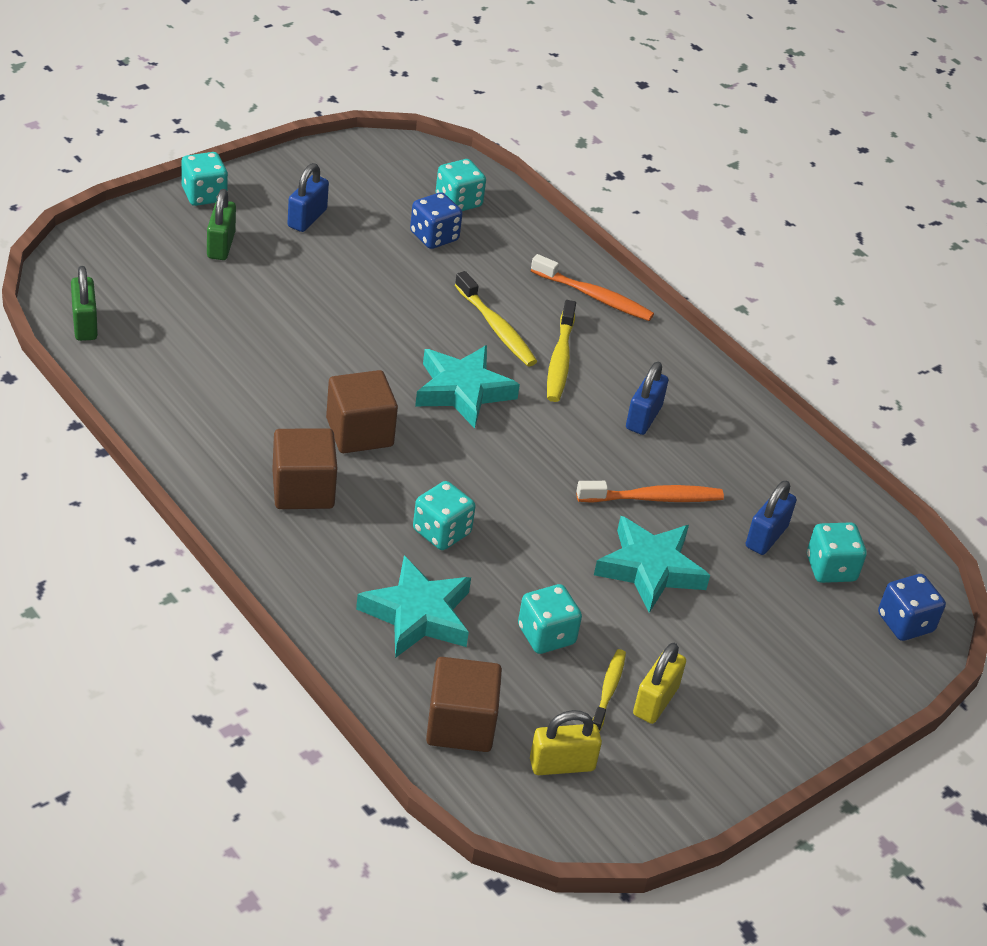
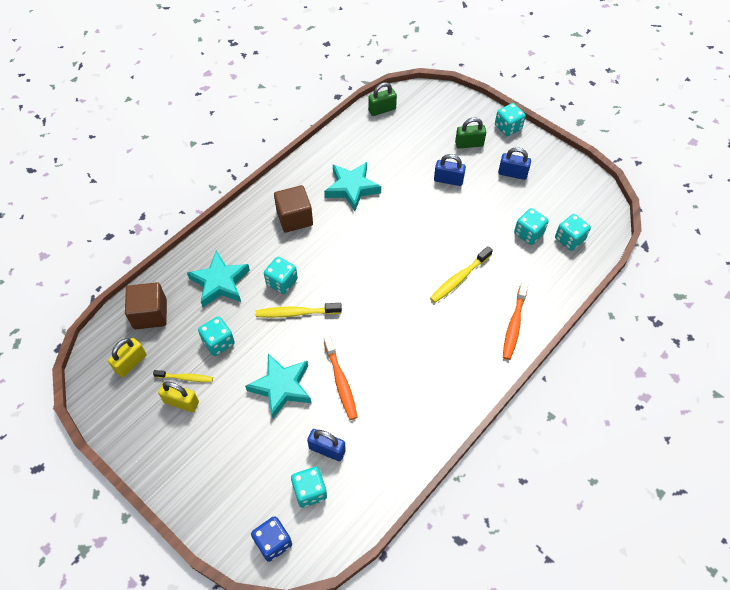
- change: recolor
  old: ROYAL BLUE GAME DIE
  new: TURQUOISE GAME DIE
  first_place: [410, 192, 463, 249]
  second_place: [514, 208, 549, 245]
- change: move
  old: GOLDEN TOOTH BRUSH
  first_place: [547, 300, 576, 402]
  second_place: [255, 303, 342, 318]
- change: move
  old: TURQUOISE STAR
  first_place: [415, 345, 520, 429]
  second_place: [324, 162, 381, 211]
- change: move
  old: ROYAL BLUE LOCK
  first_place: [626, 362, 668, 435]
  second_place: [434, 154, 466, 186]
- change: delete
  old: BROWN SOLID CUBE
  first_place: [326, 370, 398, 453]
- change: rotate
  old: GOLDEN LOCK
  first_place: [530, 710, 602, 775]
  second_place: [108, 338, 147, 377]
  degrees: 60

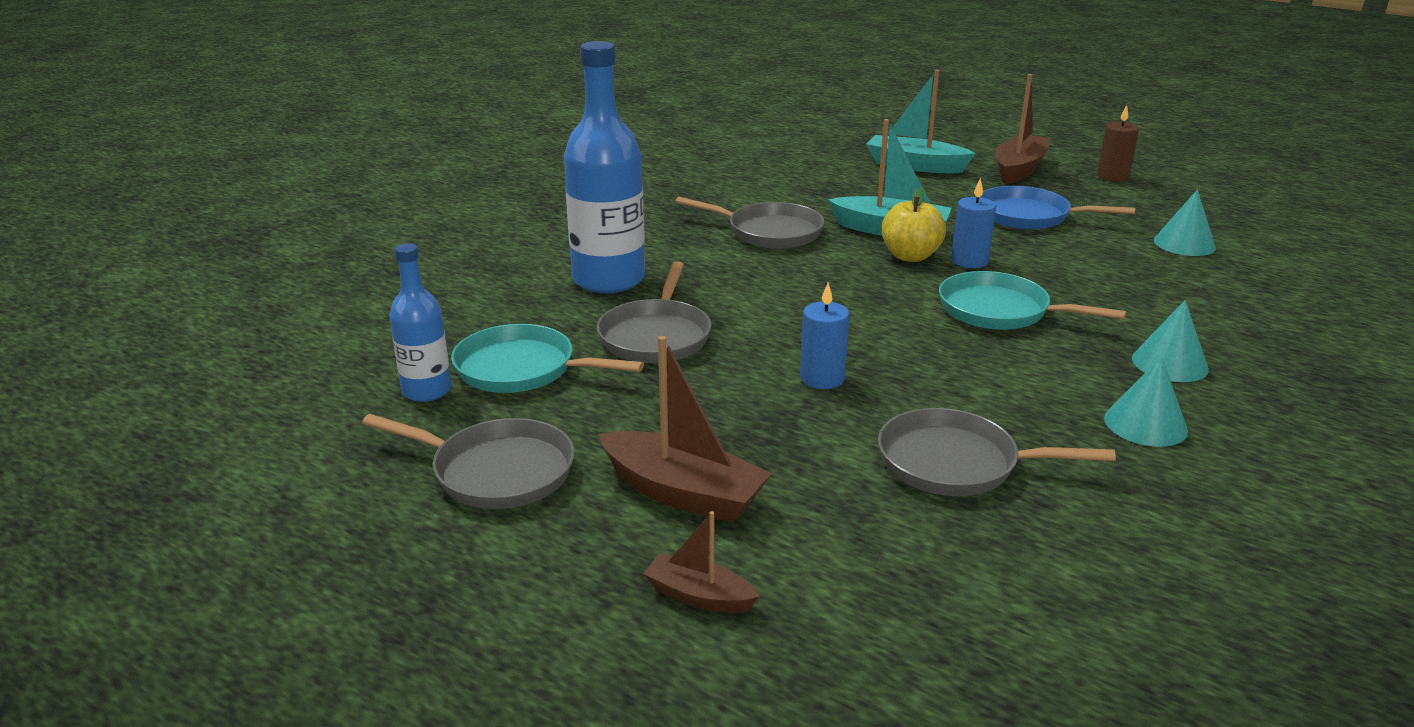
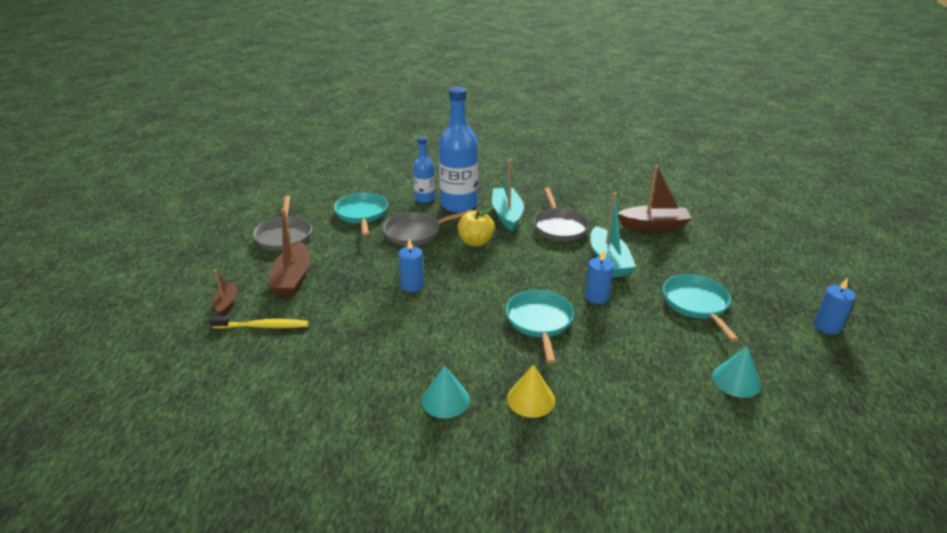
- change: move
  old: TURQUOISE SAILBOAT
  first_place: [866, 70, 976, 173]
  second_place: [492, 159, 524, 231]
- change: move
  old: BROWN SAILBOAT
  first_place: [995, 74, 1051, 184]
  second_place: [617, 165, 692, 231]
- change: recolor
  old: BROWN CANDLE
  new: ROYAL BLUE CANDLE
  first_place: [1097, 105, 1139, 182]
  second_place: [814, 278, 856, 334]
- change: recolor
  old: ROYAL BLUE SKILLET
  new: TURQUOISE SKILLET
  first_place: [980, 186, 1135, 230]
  second_place: [663, 274, 739, 342]
- change: move
  old: GOLDEN APPLE FRUIT
  first_place: [882, 188, 946, 262]
  second_place: [458, 208, 495, 247]
- change: move
  old: ROYAL BLUE DRINK BOTTLE
  first_place: [389, 243, 451, 402]
  second_place: [413, 136, 435, 203]
- change: recolor
  old: TURQUOISE CONE
  new: GOLDEN CONE
  first_place: [1132, 300, 1209, 382]
  second_place: [507, 364, 555, 418]
- change: delete
  old: GRAY SKILLET
  first_place: [878, 408, 1116, 496]
- change: insert
  new: GOLDEN TOOTH BRUSH
  second_place: [210, 316, 308, 329]

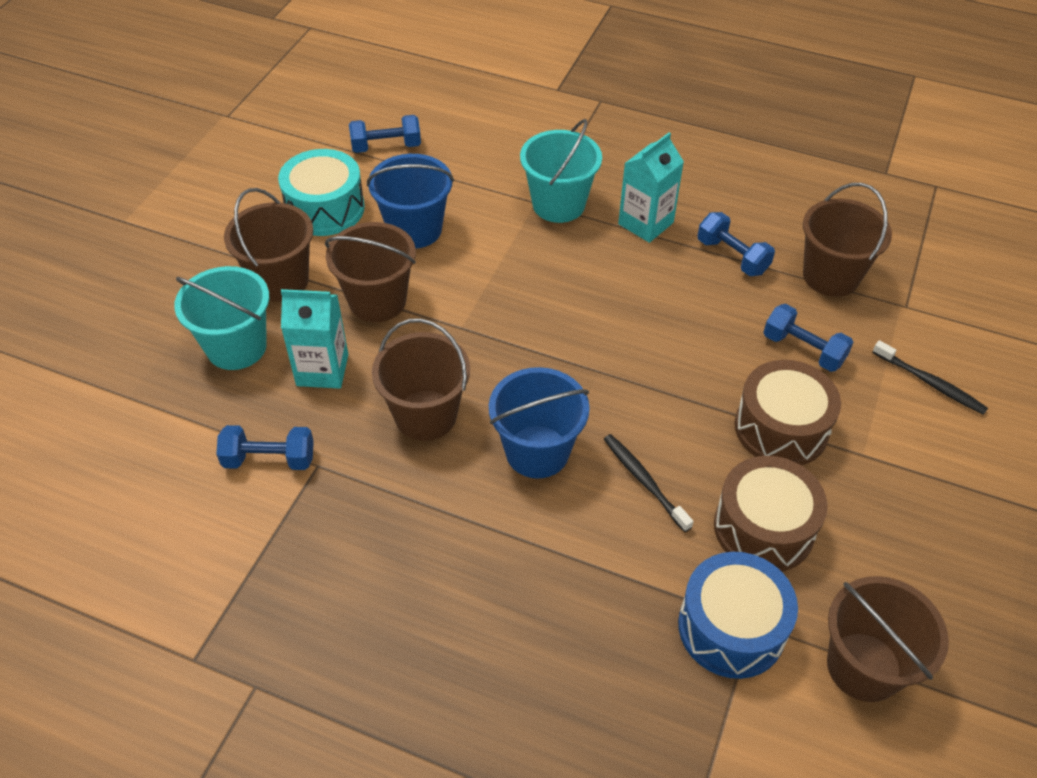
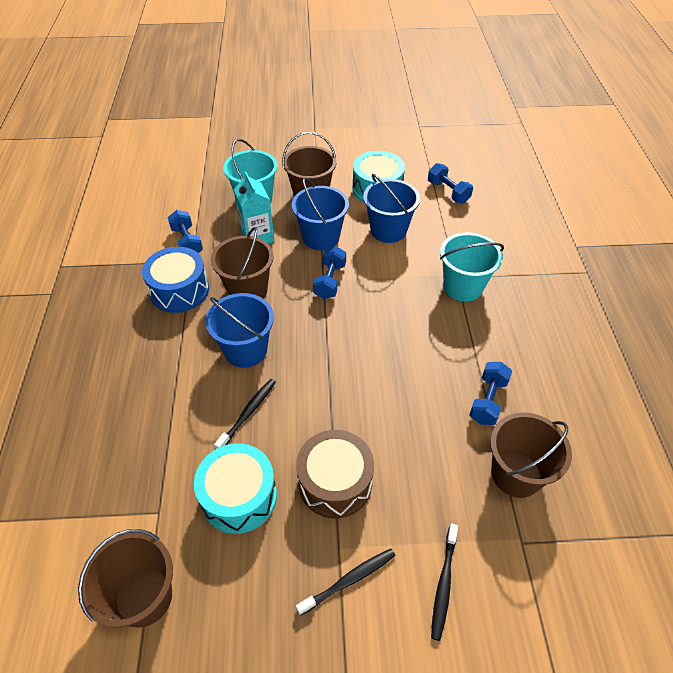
- change: delete
  old: TURQUOISE JUICE CARTON
  first_place: [618, 132, 684, 243]
- change: recolor
  old: BROWN PAIL
  new: ROYAL BLUE PAIL
  first_place: [325, 222, 416, 322]
  second_place: [292, 177, 349, 250]
- change: move
  old: ROYAL BLUE DUMBBELL
  first_place: [763, 304, 853, 372]
  second_place: [313, 246, 346, 299]
- change: recolor
  old: BROWN DRUM
  new: TURQUOISE DRUM
  first_place: [714, 456, 828, 572]
  second_place: [194, 443, 277, 534]
- change: move
  old: ROYAL BLUE DRUM
  first_place: [678, 552, 798, 679]
  second_place: [142, 247, 209, 313]
- change: insert
  new: EBONY TOOTH BRUSH
  second_place: [296, 549, 395, 616]

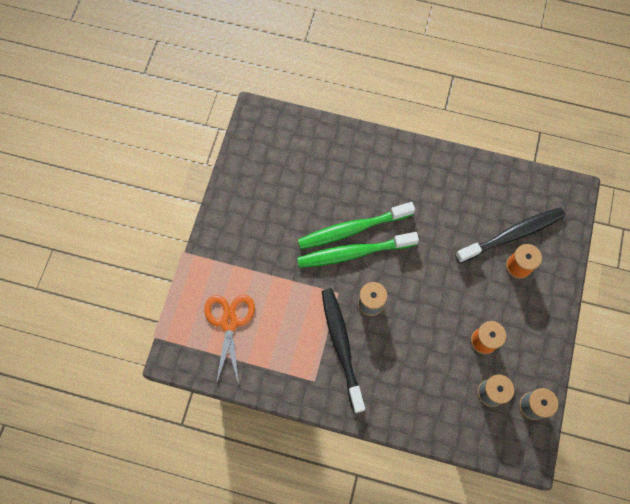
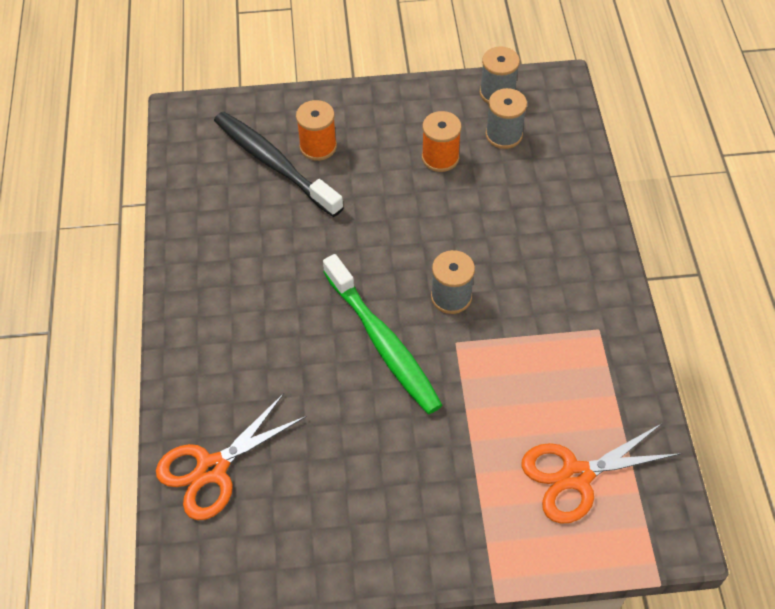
- change: delete
  old: LEAF-GREEN TOOTH BRUSH
  first_place: [298, 202, 415, 249]
- change: delete
  old: EBONY TOOTH BRUSH
  first_place: [322, 288, 365, 413]
- change: insert
  new: BRIGHT ORANGE SHEARS
  second_place: [156, 393, 307, 520]

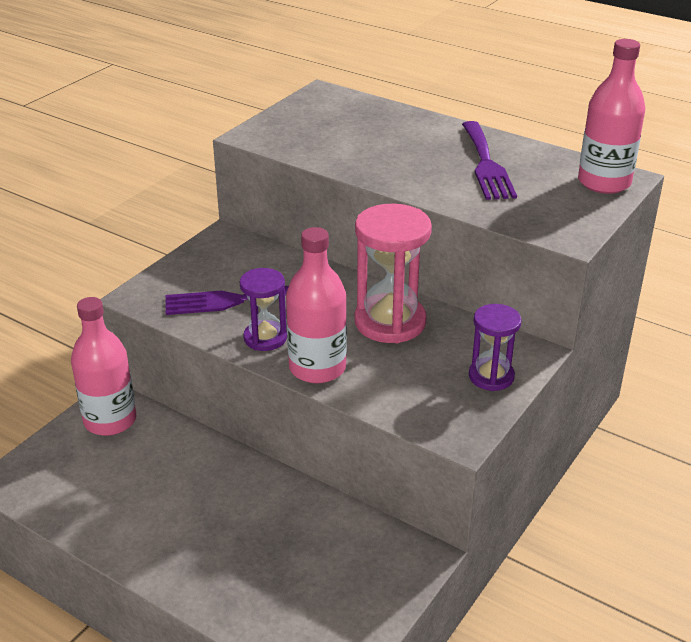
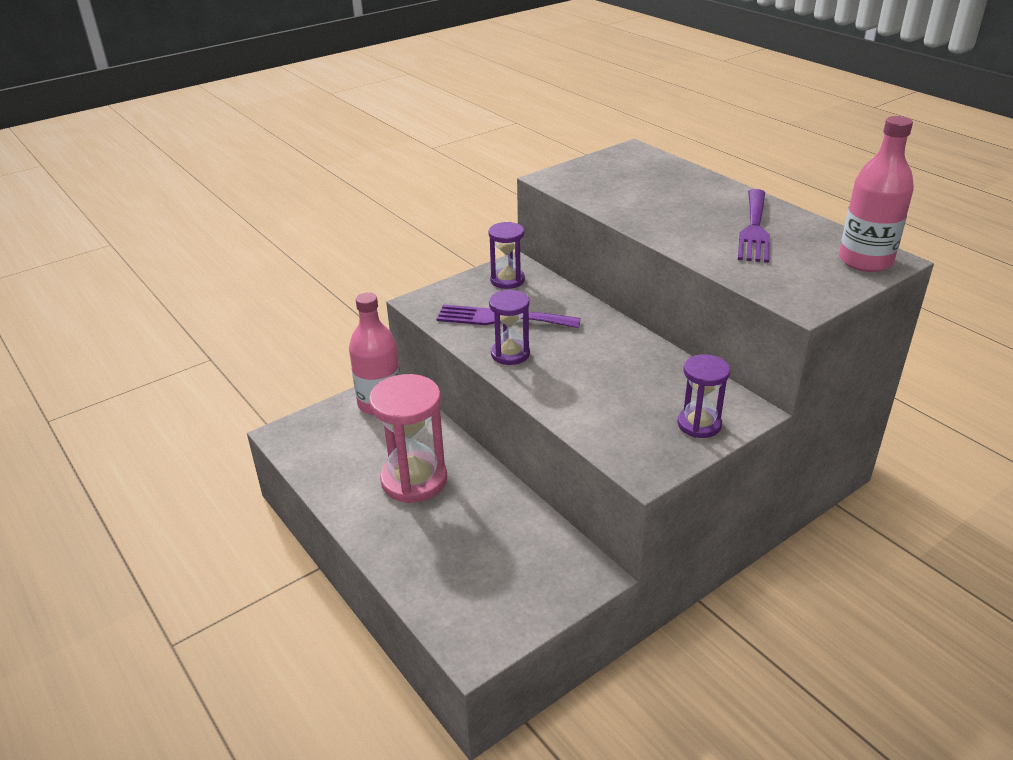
- change: move
  old: PINK HOURGLASS
  first_place: [355, 204, 432, 343]
  second_place: [369, 374, 447, 503]
- change: delete
  old: PINK DRINK BOTTLE
  first_place: [286, 227, 347, 383]
- change: insert
  new: ROYAL PURPLE HOURGLASS
  second_place: [488, 222, 525, 289]

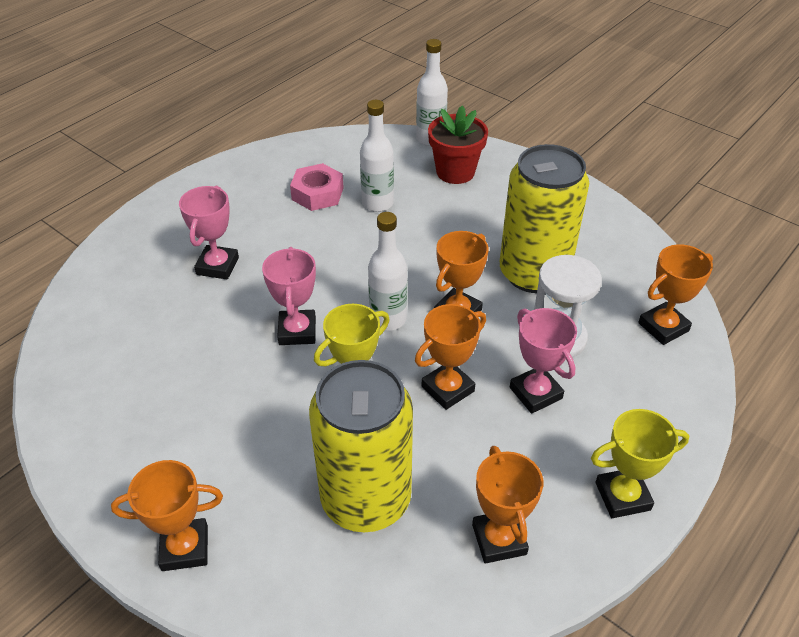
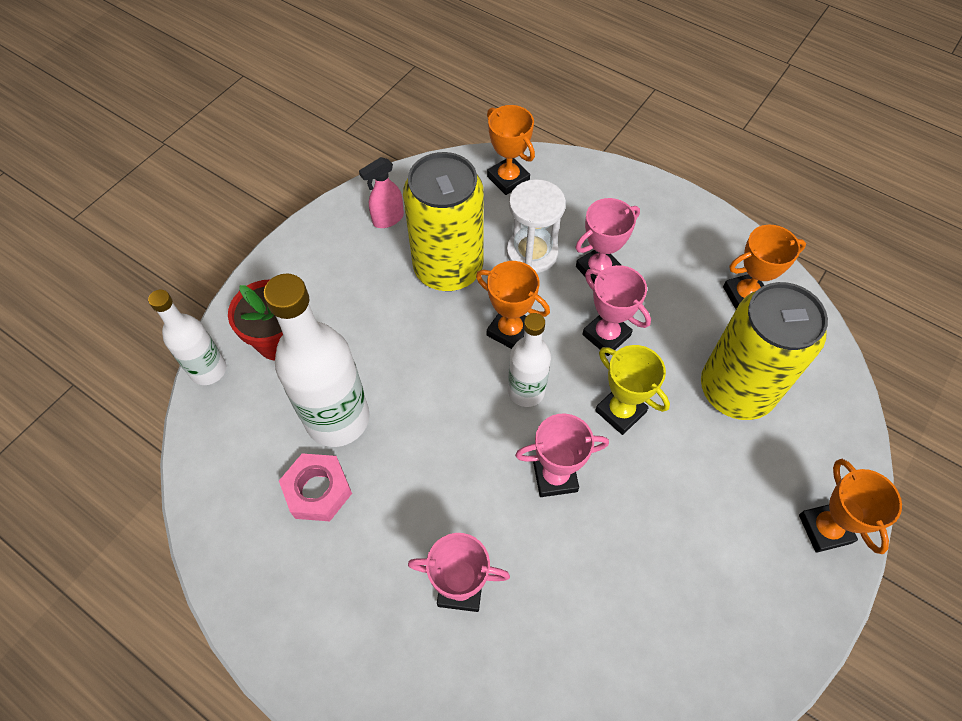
- change: resize
  old: WHITE DRINK BOTTLE
  first_place: [360, 100, 394, 212]
  second_place: [264, 273, 369, 447]
  factor: 1.69
- change: recolor
  old: BRIGHT ORANGE TROPHY
  new: PINK TROPHY
  first_place: [415, 304, 486, 410]
  second_place: [582, 265, 651, 356]
- change: delete
  old: GOLDEN TROPHY
  first_place: [591, 409, 689, 518]
- change: insert
  new: PINK SPRAYER
  second_place: [359, 157, 404, 228]

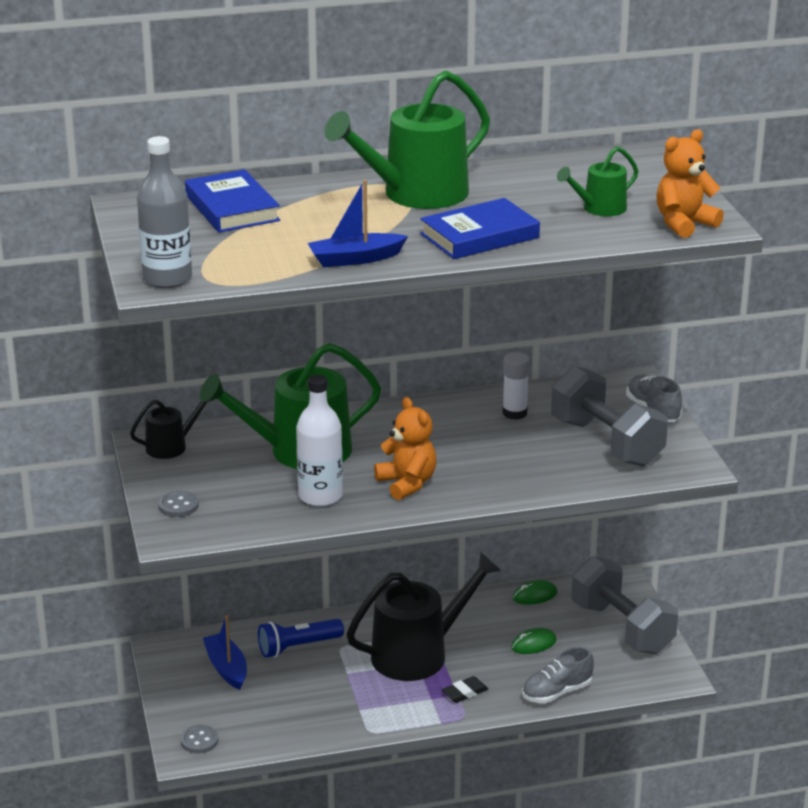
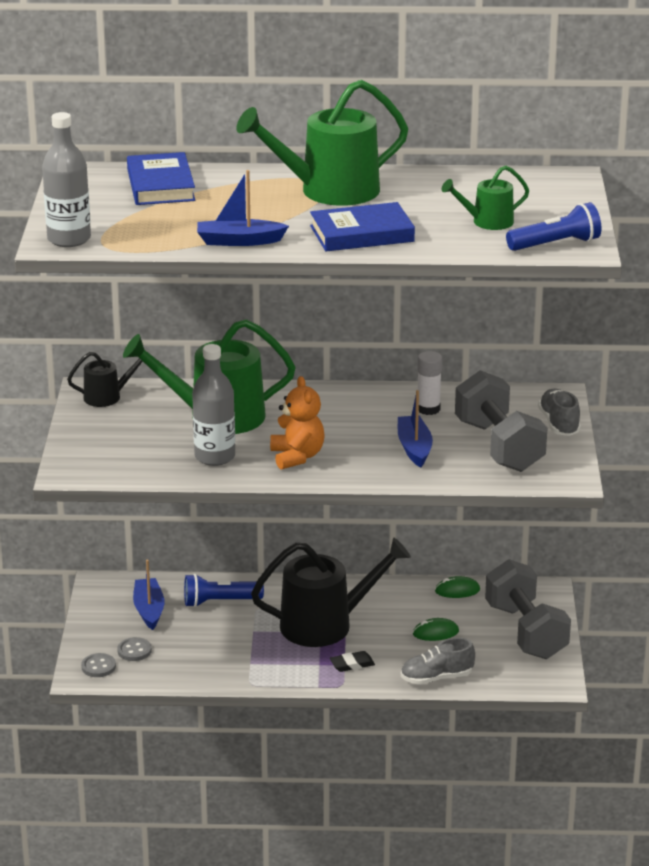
- change: replace
  old: BRIGHT ORANGE TEDDY BEAR
  new: ROYAL BLUE POCKET TORCH
  first_place: [656, 129, 724, 238]
  second_place: [506, 202, 601, 251]
- change: recolor
  old: WHITE DRINK BOTTLE
  new: GRAY DRINK BOTTLE
  first_place: [296, 375, 343, 507]
  second_place: [192, 344, 235, 466]
- change: move
  old: GRAY SHIRT BUTTON
  first_place: [158, 491, 199, 517]
  second_place: [117, 637, 152, 661]
- change: insert
  new: ROYAL BLUE SAILBOAT
  second_place: [398, 390, 433, 468]

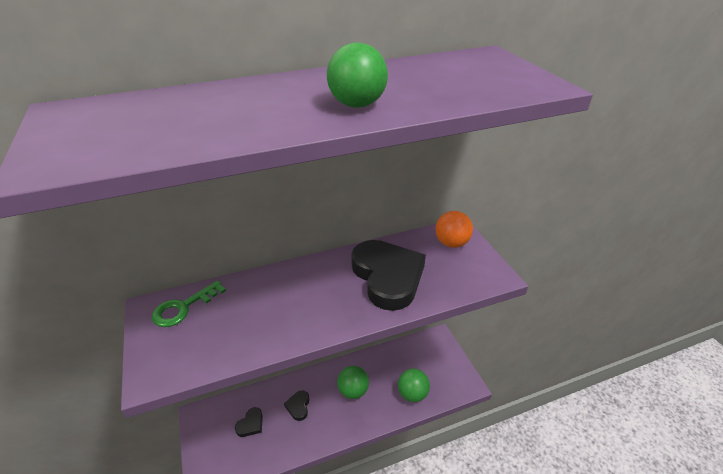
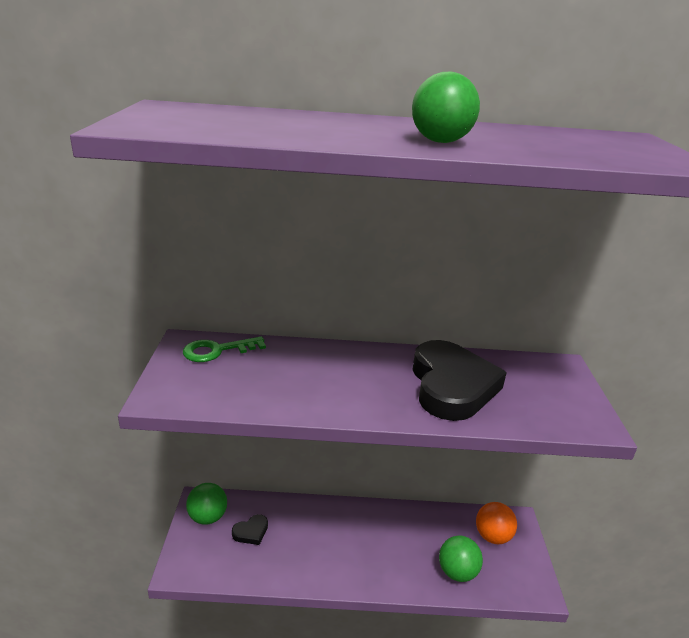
- change: move
  old: BRIGHT ORANGE SPHERE
  first_place: [435, 211, 473, 248]
  second_place: [476, 502, 517, 544]
- change: move
  old: LEAF-GREEN SPHERE
  first_place: [337, 366, 369, 399]
  second_place: [186, 483, 227, 525]
- change: delete
  old: EBONY LOVE HEART
  first_place: [284, 390, 309, 421]

